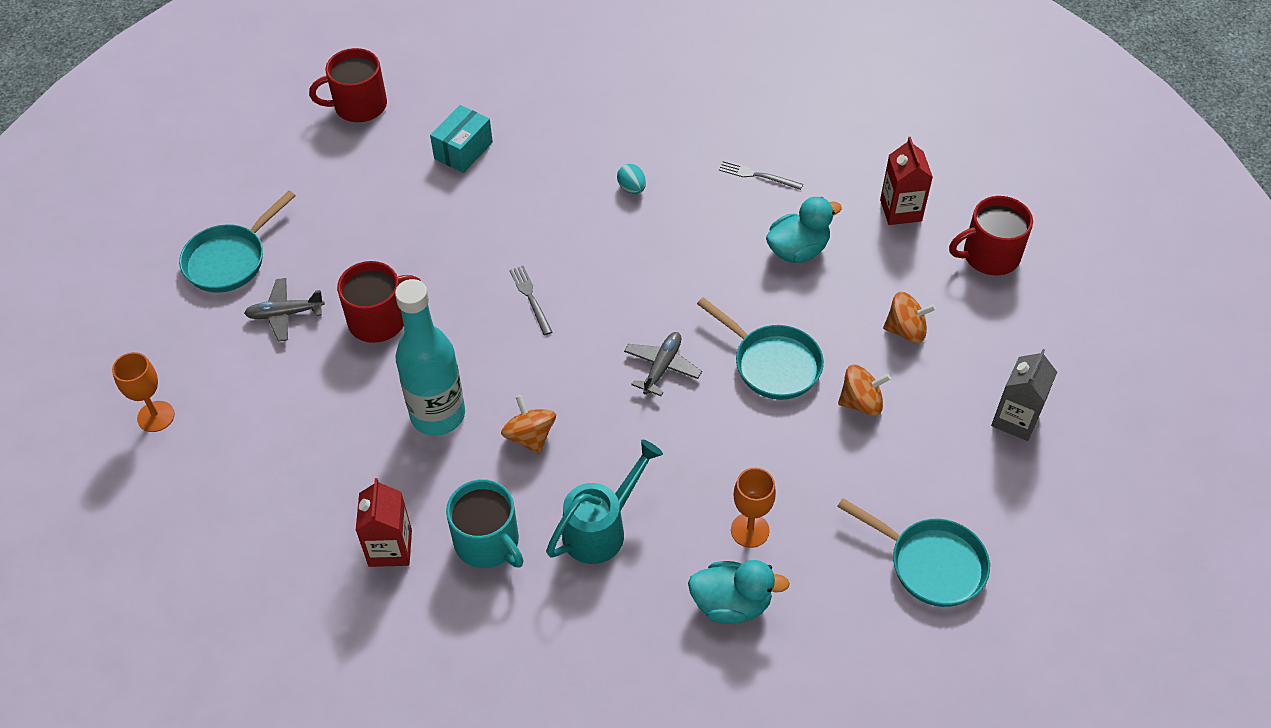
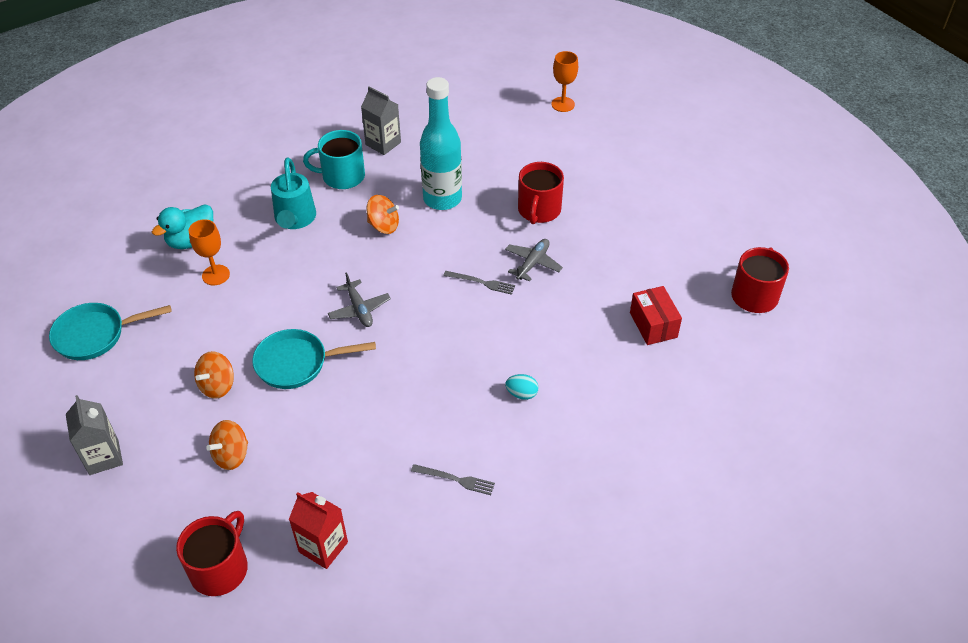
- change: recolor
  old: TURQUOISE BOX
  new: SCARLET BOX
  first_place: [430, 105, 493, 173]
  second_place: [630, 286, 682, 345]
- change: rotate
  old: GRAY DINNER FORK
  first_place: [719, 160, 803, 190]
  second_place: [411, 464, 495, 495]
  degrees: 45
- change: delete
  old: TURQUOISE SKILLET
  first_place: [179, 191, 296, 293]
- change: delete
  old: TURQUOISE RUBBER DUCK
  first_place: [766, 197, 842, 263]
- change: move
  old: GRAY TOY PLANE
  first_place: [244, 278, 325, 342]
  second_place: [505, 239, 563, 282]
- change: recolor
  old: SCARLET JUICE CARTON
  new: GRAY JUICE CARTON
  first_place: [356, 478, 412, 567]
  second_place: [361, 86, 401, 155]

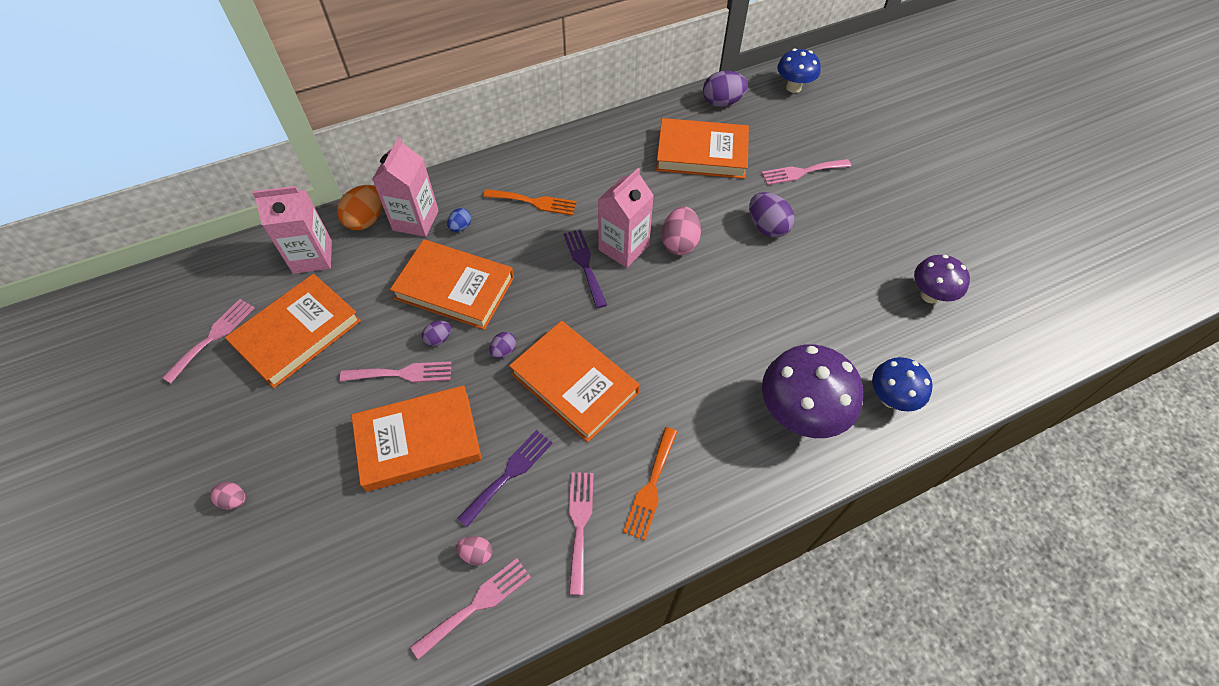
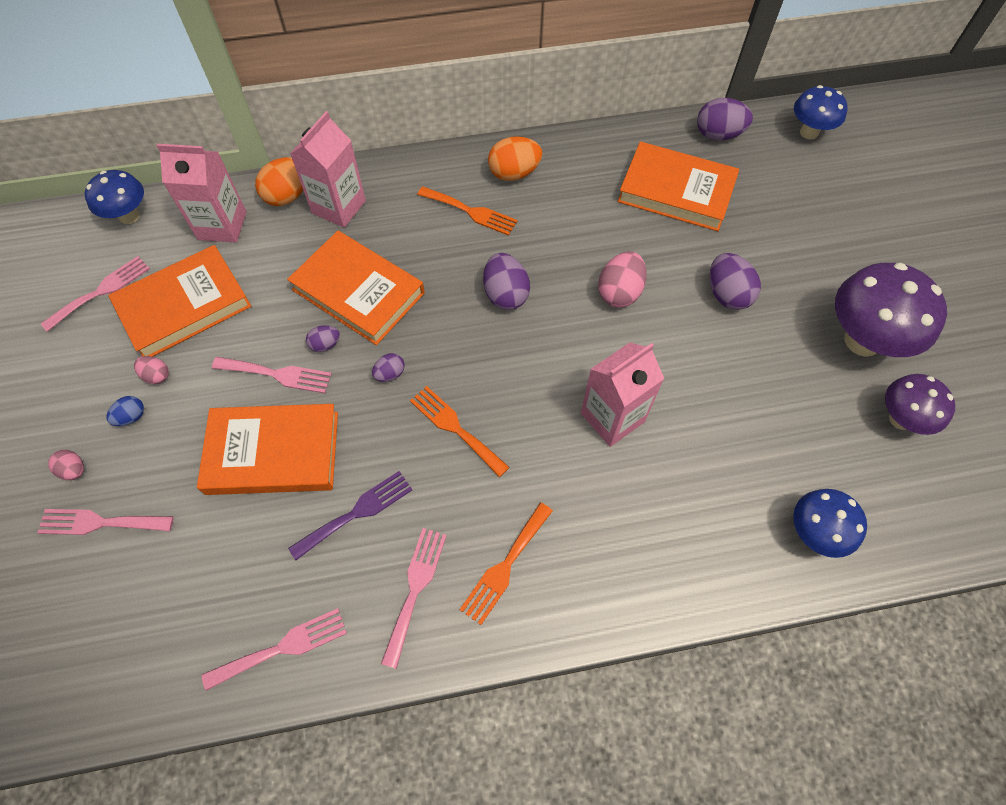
- change: move
  old: PINK DINNER FORK
  first_place: [762, 159, 851, 185]
  second_place: [37, 509, 174, 535]
- change: move
  old: PINK JUICE CARTON
  first_place: [598, 168, 654, 268]
  second_place: [581, 343, 664, 447]
- change: move
  old: ROYAL BLUE EGG SHAPE
  first_place: [447, 208, 471, 232]
  second_place: [106, 396, 144, 426]
- change: replace
  old: ROYAL PURPLE DINNER FORK
  new: ROYAL PURPLE EGG SHAPE
  first_place: [563, 229, 607, 308]
  second_place: [483, 253, 530, 310]
- change: replace
  old: BRIGHT ORANGE BOOK
  new: BRIGHT ORANGE DINNER FORK
  first_place: [509, 321, 640, 442]
  second_place: [410, 386, 510, 477]
- change: move
  old: ROYAL PURPLE TOADSTOOL
  first_place: [762, 344, 863, 438]
  second_place: [835, 263, 947, 357]
- change: move
  old: PINK EGG SHAPE
  first_place: [456, 536, 492, 565]
  second_place: [134, 356, 169, 384]
- change: insert
  new: BRIGHT ORANGE EGG SHAPE
  second_place: [488, 136, 542, 181]
- change: insert
  new: ROYAL BLUE TOADSTOOL
  second_place: [85, 170, 144, 224]

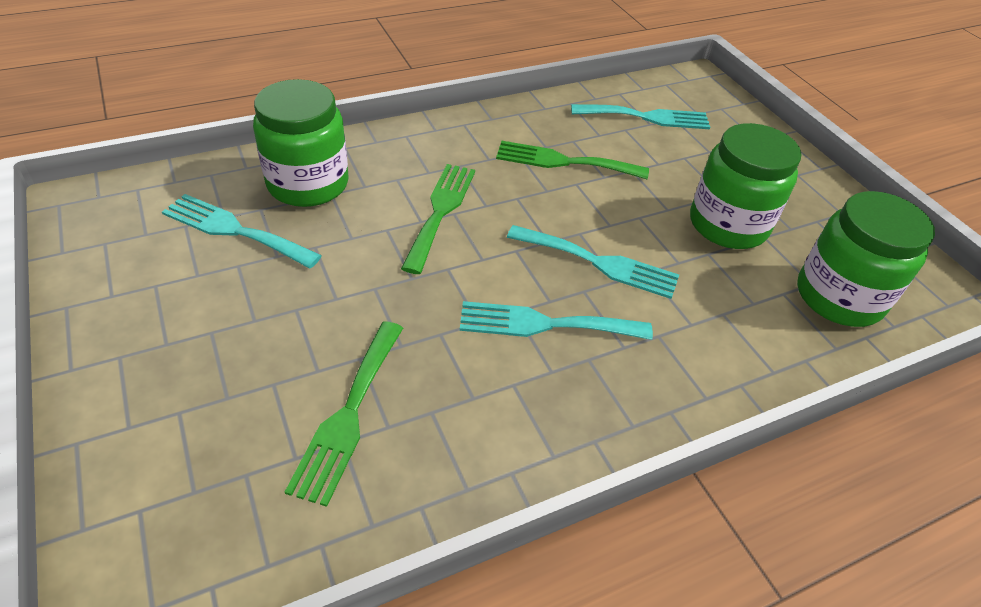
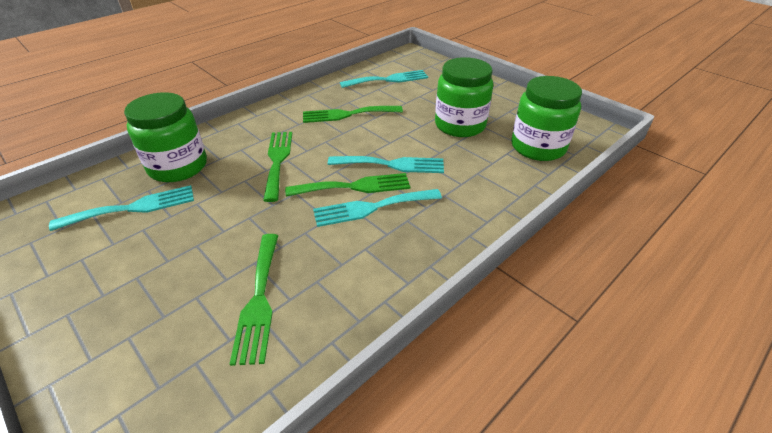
- change: rotate
  old: TURQUOISE DINNER FORK
  first_place: [162, 194, 322, 269]
  second_place: [49, 185, 194, 231]
  degrees: 150
- change: insert
  new: LEAF-GREEN DINNER FORK
  second_place: [285, 173, 410, 197]

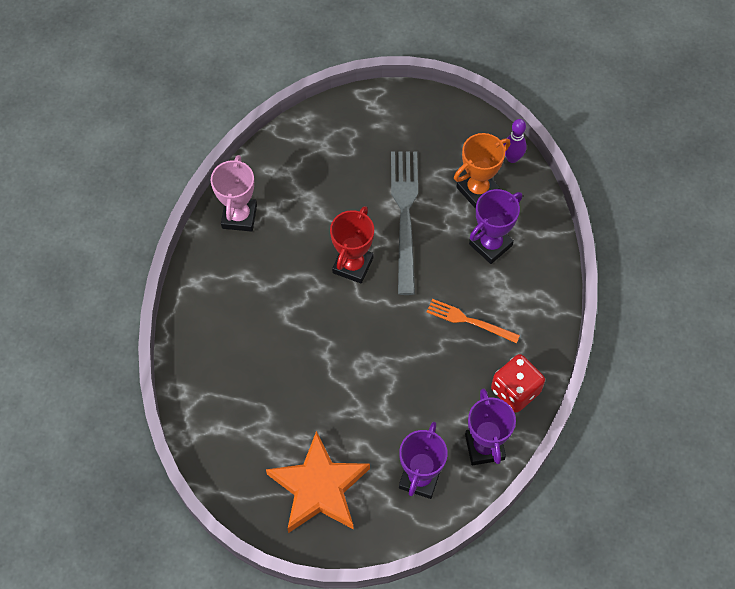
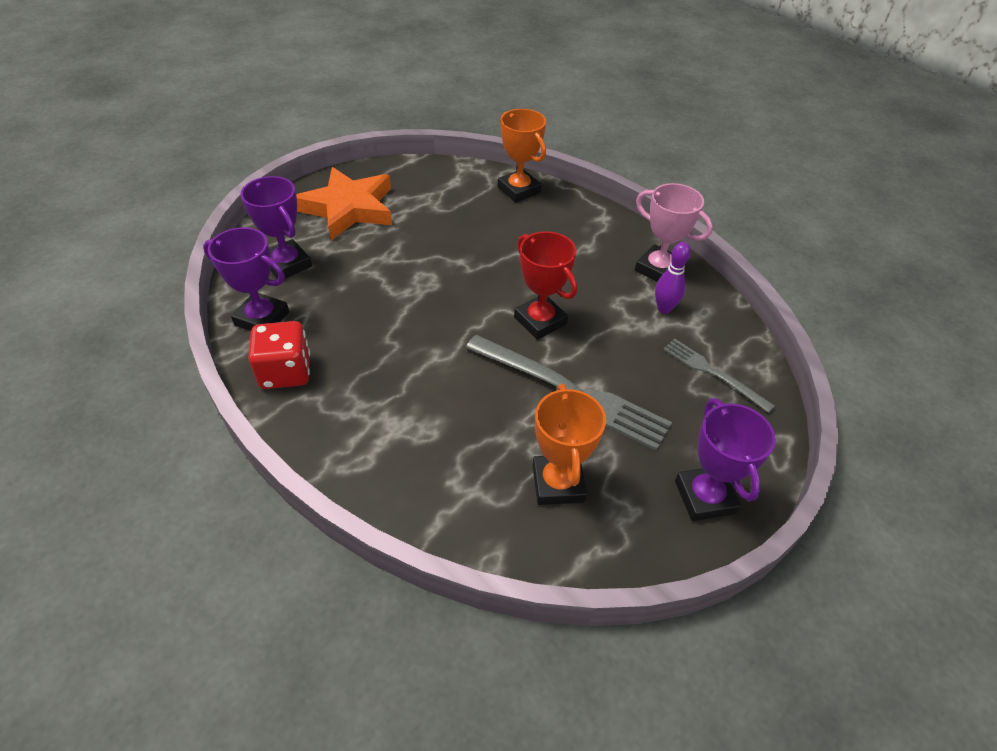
- change: move
  old: ROYAL PURPLE SKITTLE
  first_place: [504, 119, 527, 163]
  second_place: [655, 242, 691, 314]
- change: move
  old: ROYAL PURPLE TROPHY
  first_place: [469, 189, 522, 264]
  second_place: [675, 398, 776, 521]
- change: delete
  old: BRIGHT ORANGE DINNER FORK
  first_place: [427, 299, 520, 343]
- change: insert
  new: BRIGHT ORANGE TROPHY
  second_place: [498, 109, 546, 203]
- change: insert
  new: GRAY DINNER FORK
  second_place: [663, 339, 775, 413]

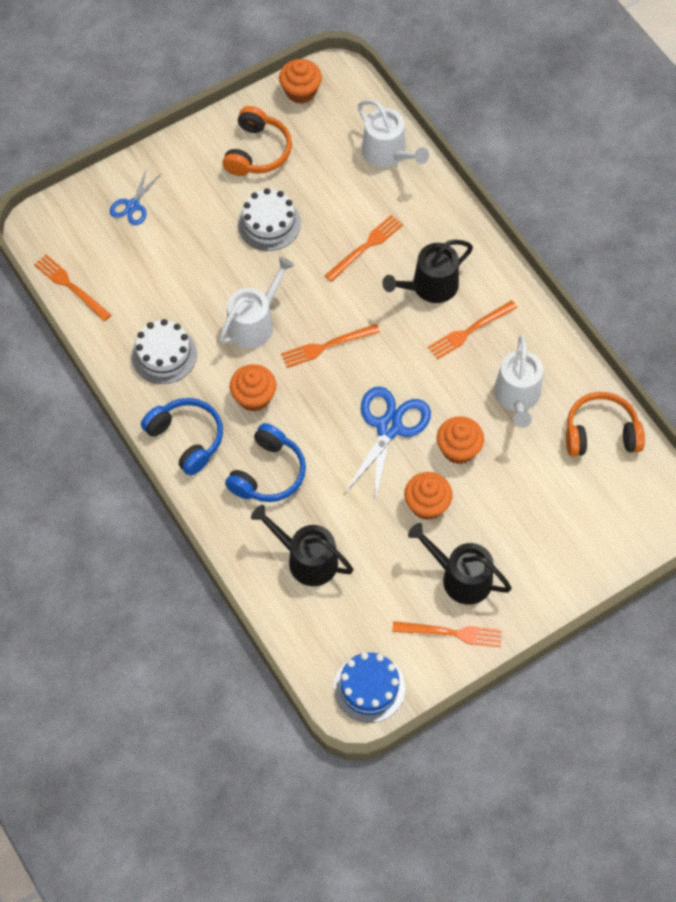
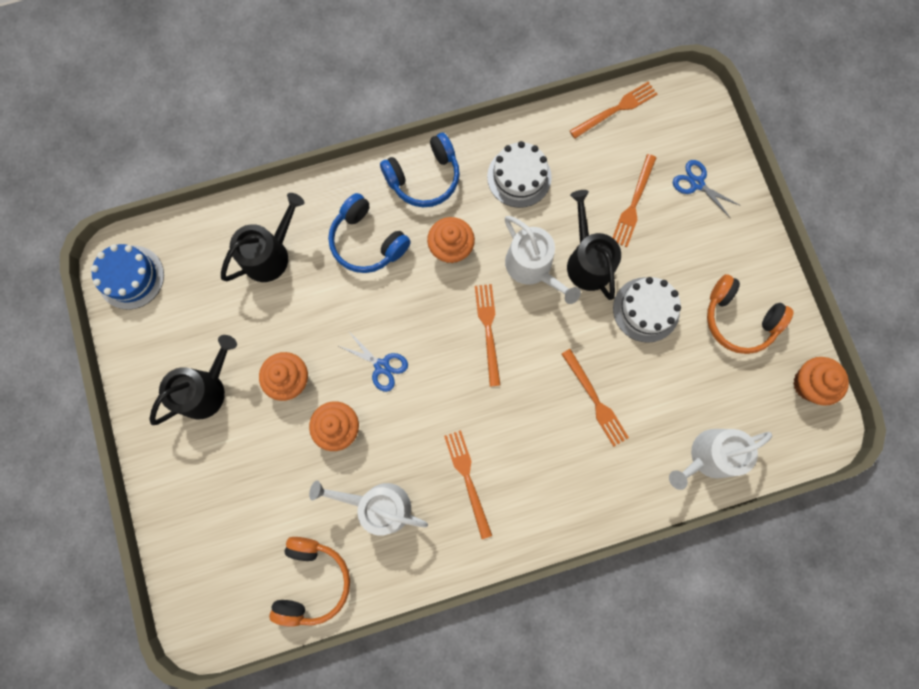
- change: move
  old: EBONY SPRINKLING CAN
  first_place: [382, 240, 473, 303]
  second_place: [567, 190, 621, 300]
- change: resize
  old: ROYAL BLUE SHEARS
  first_place: [344, 386, 431, 503]
  second_place: [337, 333, 408, 392]
  factor: 0.56
- change: move
  old: BRIGHT ORANGE DINNER FORK
  first_place: [392, 621, 502, 647]
  second_place: [613, 154, 656, 247]

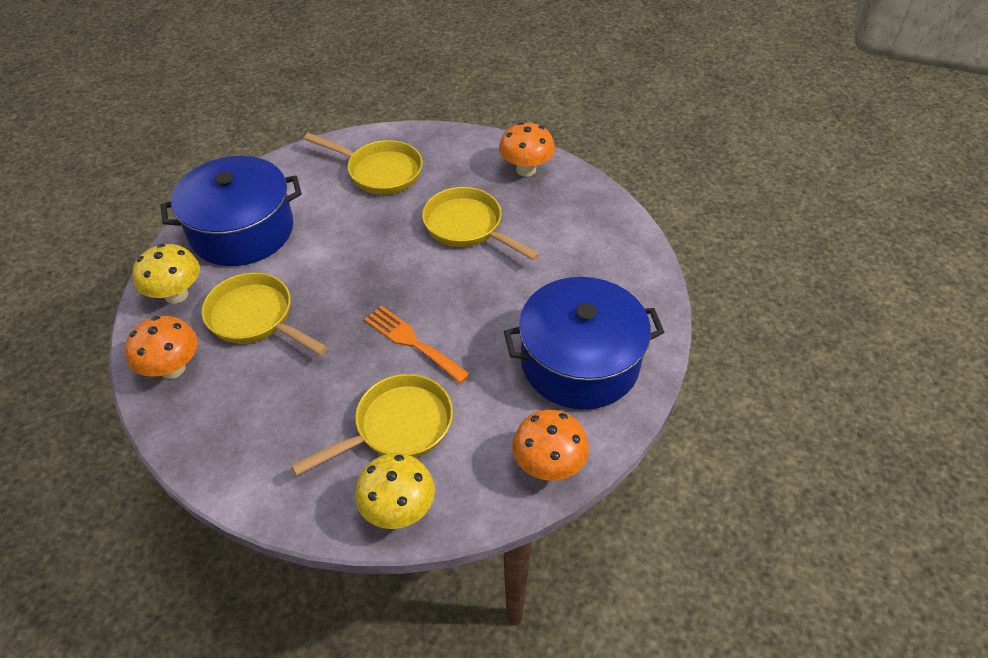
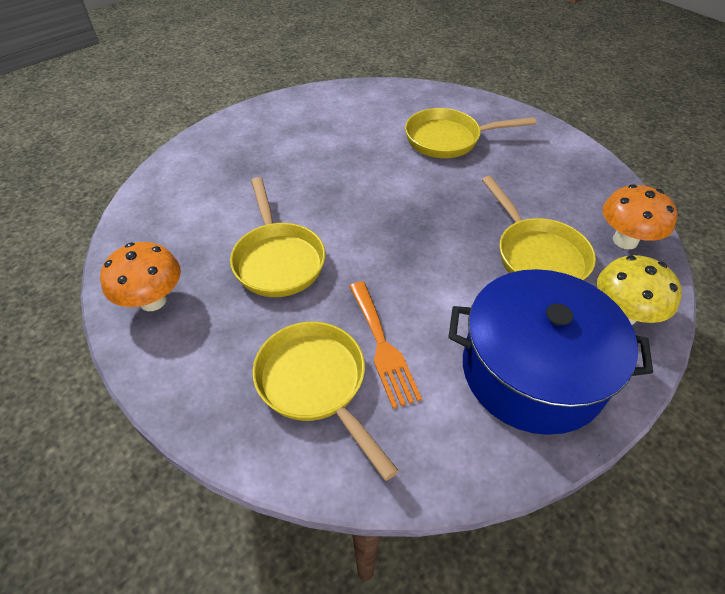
- change: delete
  old: ROYAL BLUE STOCKPOT
  first_place: [504, 277, 664, 410]
- change: move
  old: BRIGHT ORANGE DINNER FORK
  first_place: [364, 306, 470, 384]
  second_place: [349, 282, 422, 409]
- change: delete
  old: BRIGHT ORANGE TOADSTOOL
  first_place: [512, 410, 589, 481]
- change: delete
  old: GOLDEN TOADSTOOL
  first_place: [355, 453, 435, 529]

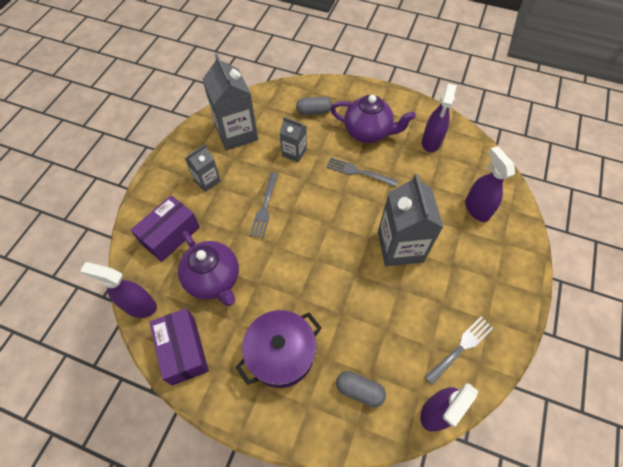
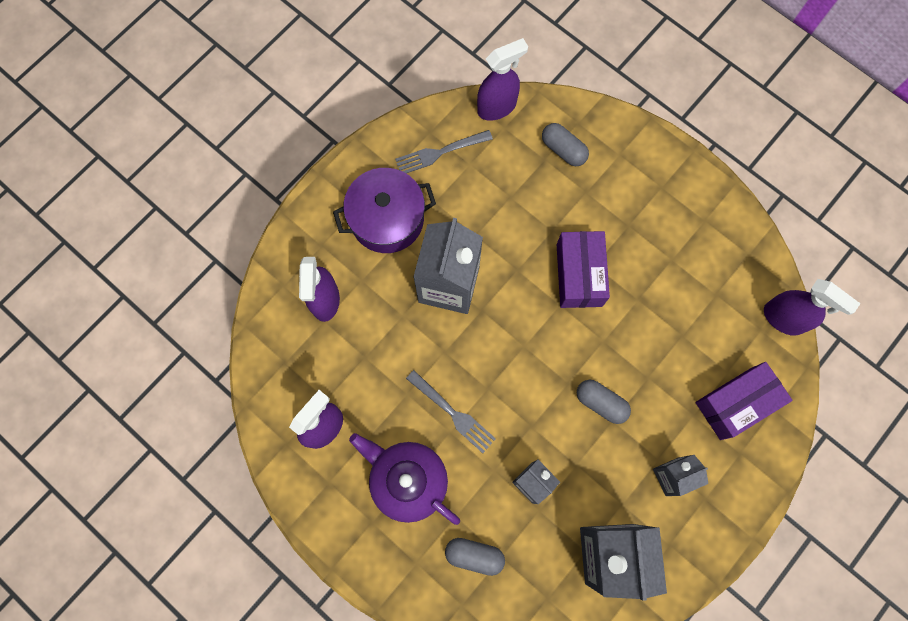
- change: replace
  old: GRAY DINNER FORK
  new: GRAY PILL
  first_place: [250, 172, 278, 238]
  second_place: [577, 380, 631, 424]
- change: delete
  old: ROYAL PURPLE TEAPOT
  first_place: [178, 231, 239, 306]
- change: move
  old: ROYAL PURPLE BOX
  first_place: [149, 308, 209, 386]
  second_place: [557, 231, 610, 308]
- change: move
  old: ROYAL PURPLE STOCKPOT
  first_place: [235, 310, 322, 388]
  second_place: [333, 168, 436, 253]

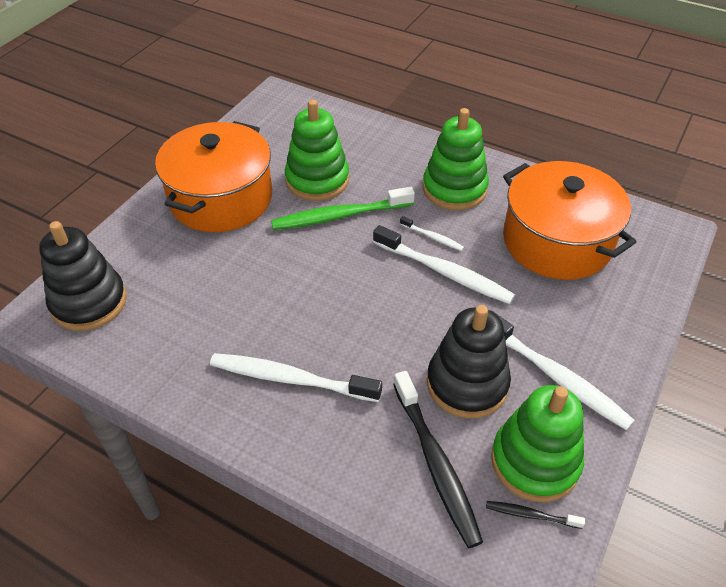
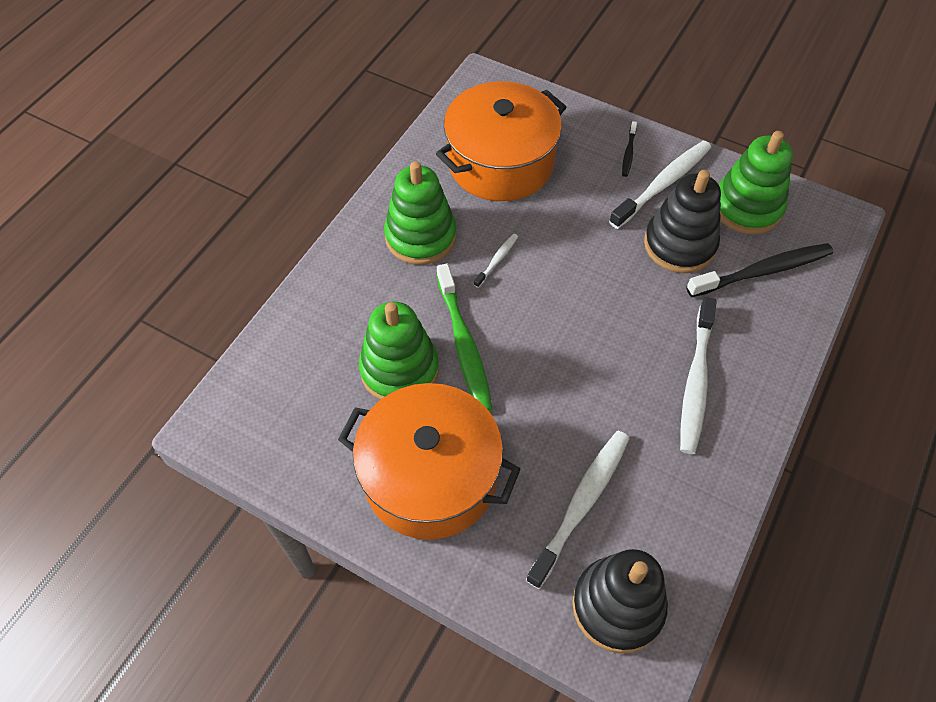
- change: move
  old: WHITE TOOTH BRUSH
  first_place: [373, 225, 515, 304]
  second_place: [526, 431, 630, 589]
- change: move
  old: EBONY TOOTH BRUSH
  first_place: [486, 501, 585, 529]
  second_place: [622, 121, 637, 177]

